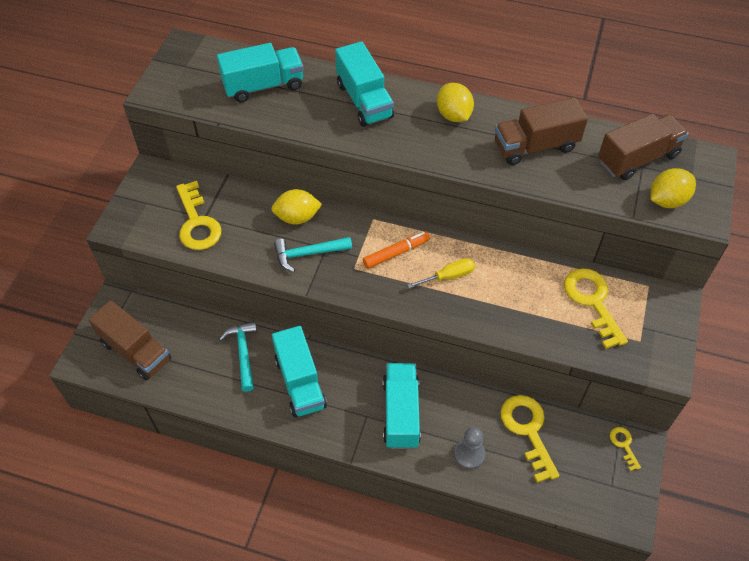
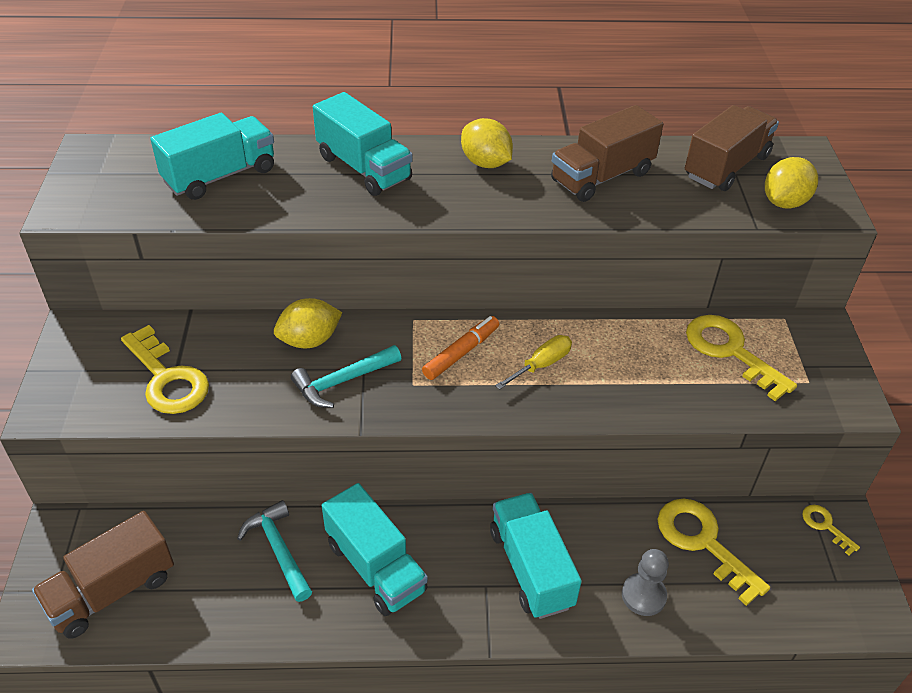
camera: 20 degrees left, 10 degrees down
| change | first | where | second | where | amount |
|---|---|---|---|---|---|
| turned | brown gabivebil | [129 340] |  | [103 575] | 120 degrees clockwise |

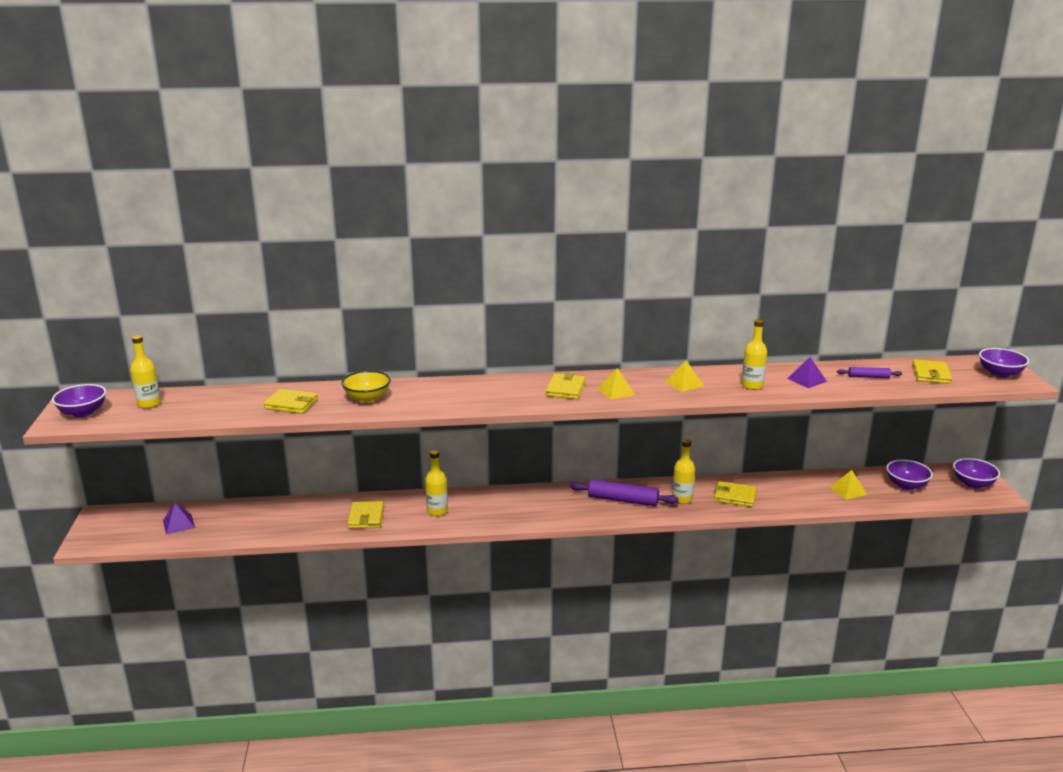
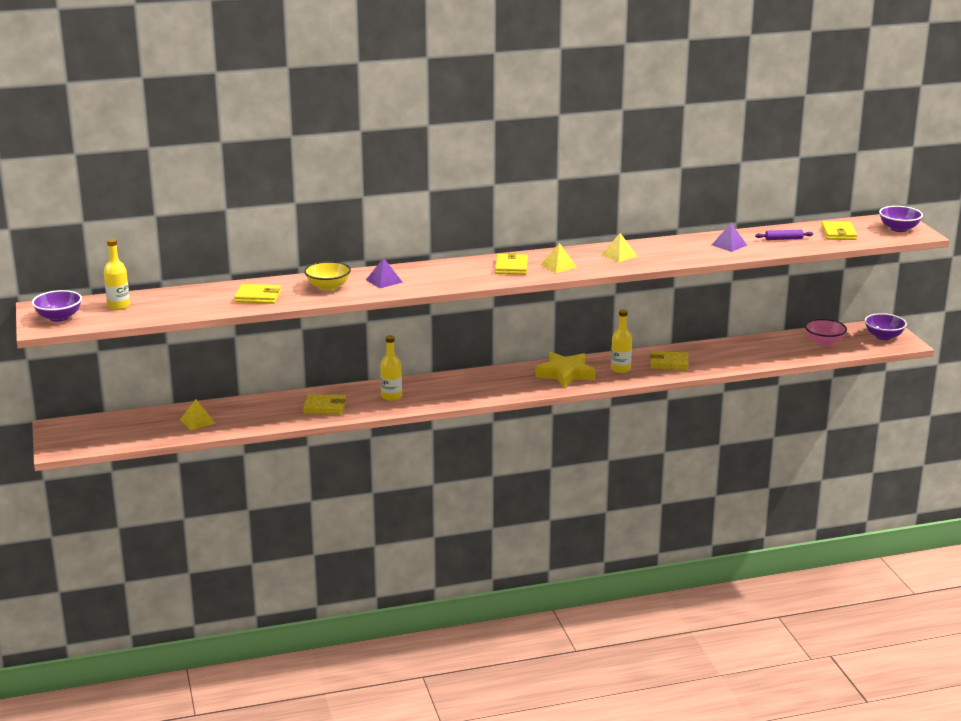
camera: 10 degrees left, 0 degrees up
| change | first | where | second | where | amount |
|---|---|---|---|---|---|
| moved | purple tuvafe | [179 519] |  | [384 273] |  |
| turned | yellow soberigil | [365 515] |  | [324 404] | 75 degrees counterclockwise |
| replaced | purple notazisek | [624 492] | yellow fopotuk | [565 370] |  |
| removed | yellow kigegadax | [754 354] |  |  |  |
| moved | yellow tuvafe | [848 485] |  | [198 414] |  |
| recoloured | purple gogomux | [909 475] | pink gogomux | [826 332] |  |

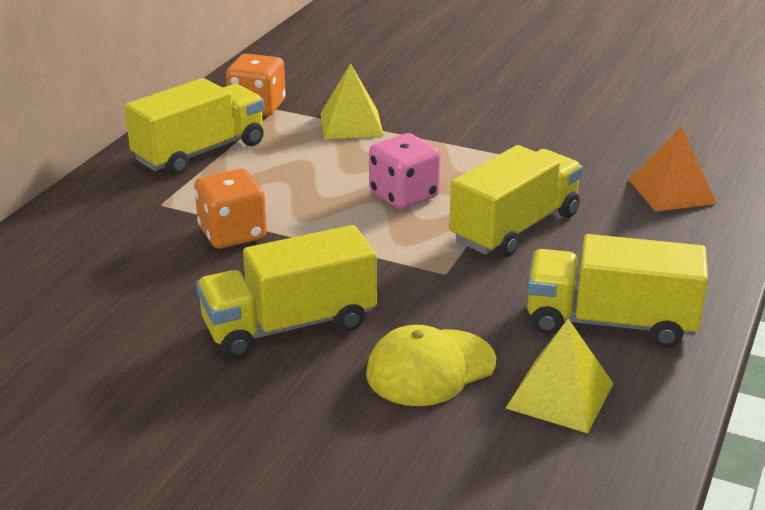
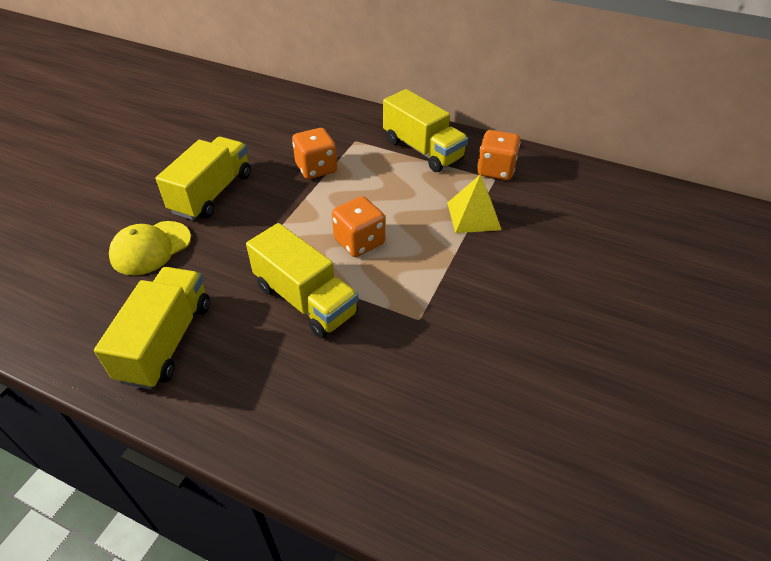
camera: 90 degrees right, 15 degrees up
| change | first | where | second | where | amount |
|---|---|---|---|---|---|
| turned | yellow gabivebil | [286 292] |  | [203 178] | 45 degrees clockwise |
| turned | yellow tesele | [431 365] |  | [150 248] | 105 degrees counterclockwise |
| recoloured | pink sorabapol | [405 171] | orange sorabapol | [358 226] |  |
| removed | yellow tuvafe | [560 376] |  |  |  |
| removed | orange tuvafe | [673 169] |  |  |  |

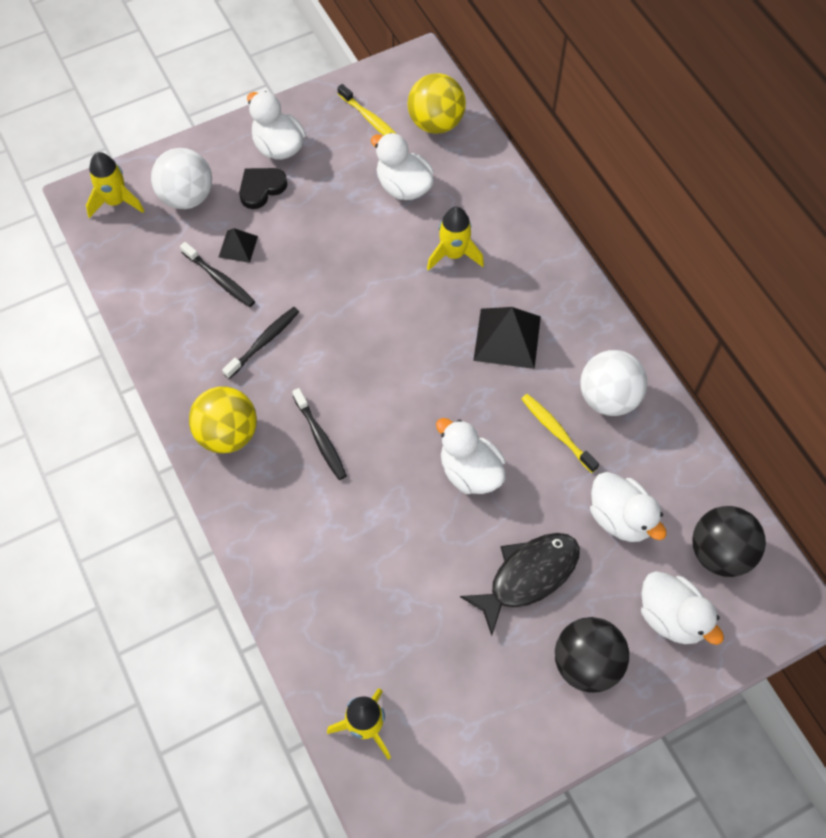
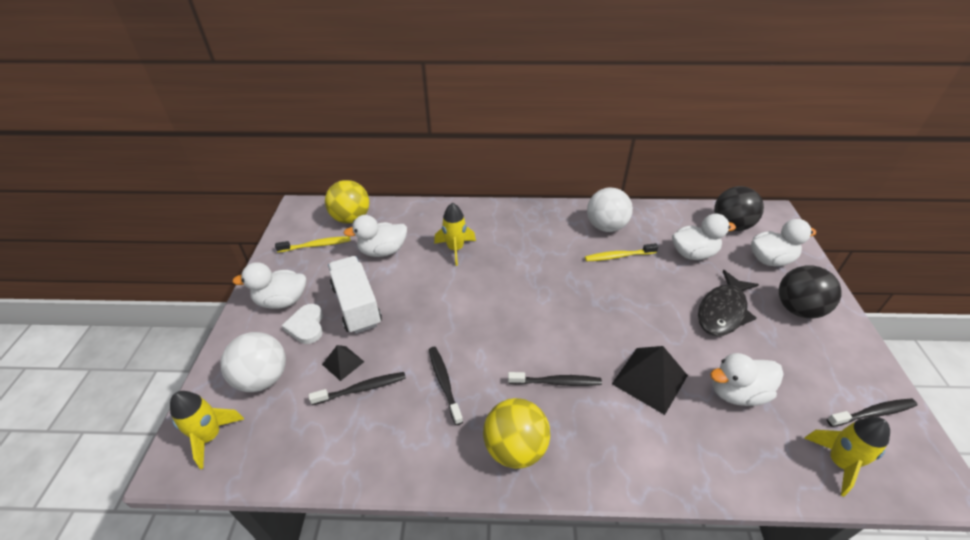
camera: 60 degrees left, 20 degrees down
| change | first | where | second | where | amount |
|---|---|---|---|---|---|
| recoloured | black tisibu | [263 188] | white tisibu | [302 324] |  |
| moved | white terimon | [471 456] |  | [747 379] |  |
| turned | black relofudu | [520 584] |  | [728 303] | 135 degrees counterclockwise |
| moved | black tuvafe | [507 338] |  | [650 380] |  |
| added |  |  | white gabivebil | [355 295] |  |
| added |  |  | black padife | [872 412] |  |

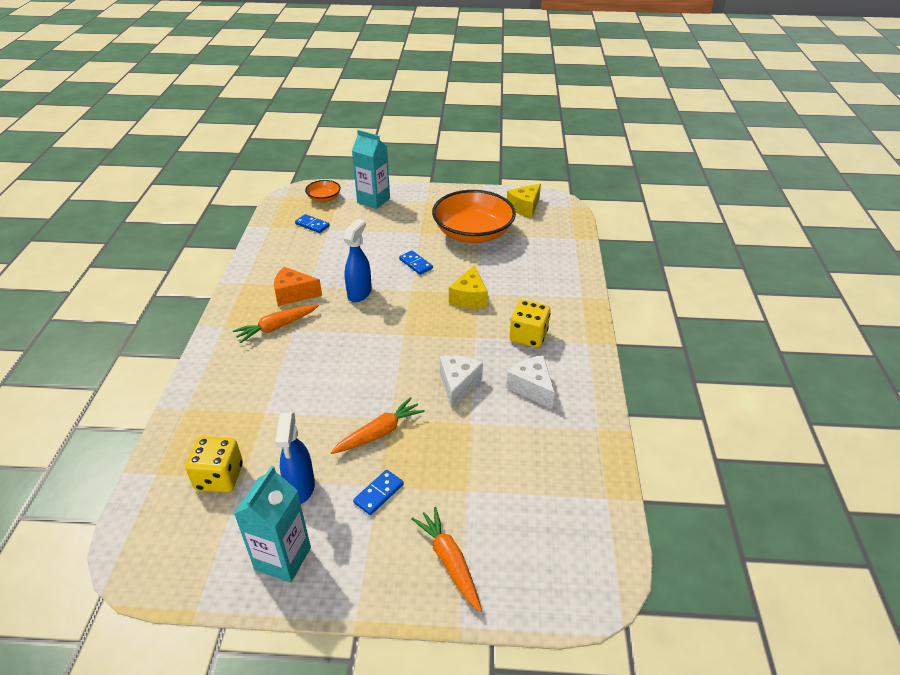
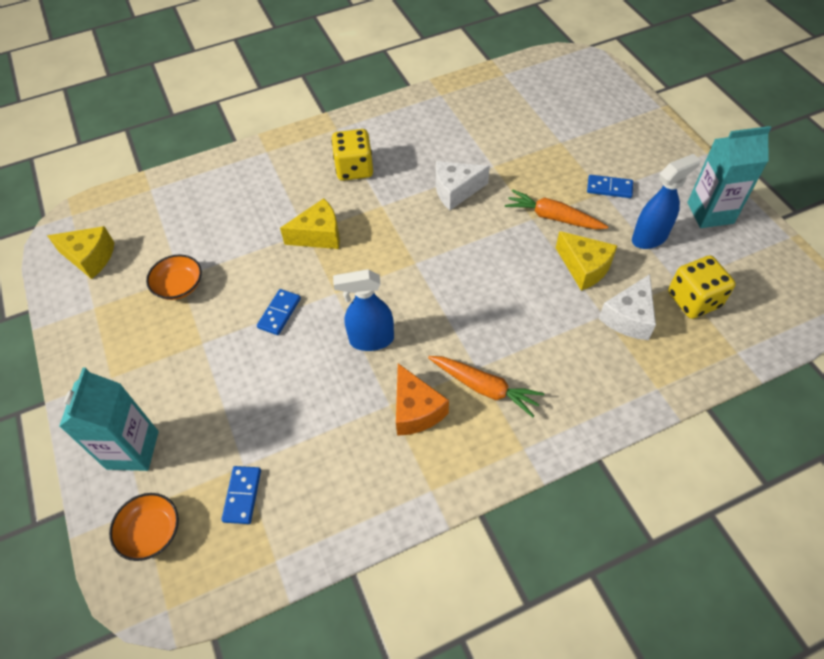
camera: 115 degrees left, 15 degrees up
| change | first | where | second | where | amount |
|---|---|---|---|---|---|
| removed | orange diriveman | [446 559] |  |  |  |
| resized | orange gogomux | [474 216] |  | [174 277] | x0.46 |
| moved | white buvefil | [530 382] |  | [627 307] |  |
| added |  |  | yellow buvefil | [587 261] |  |

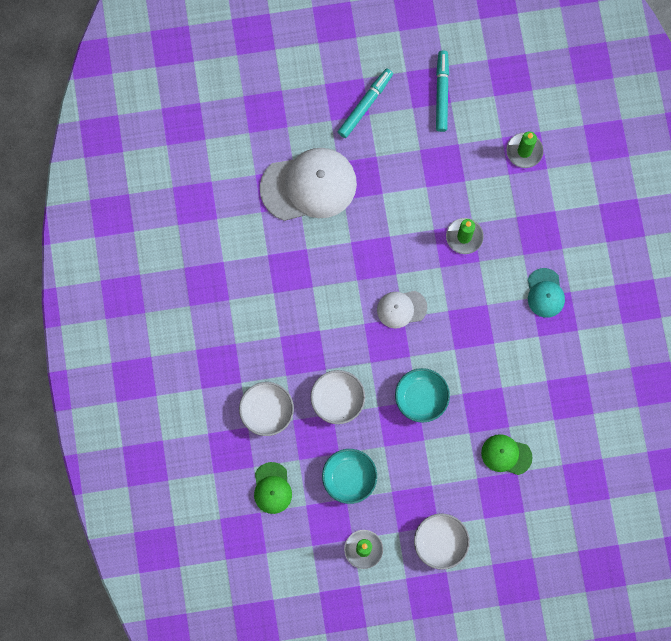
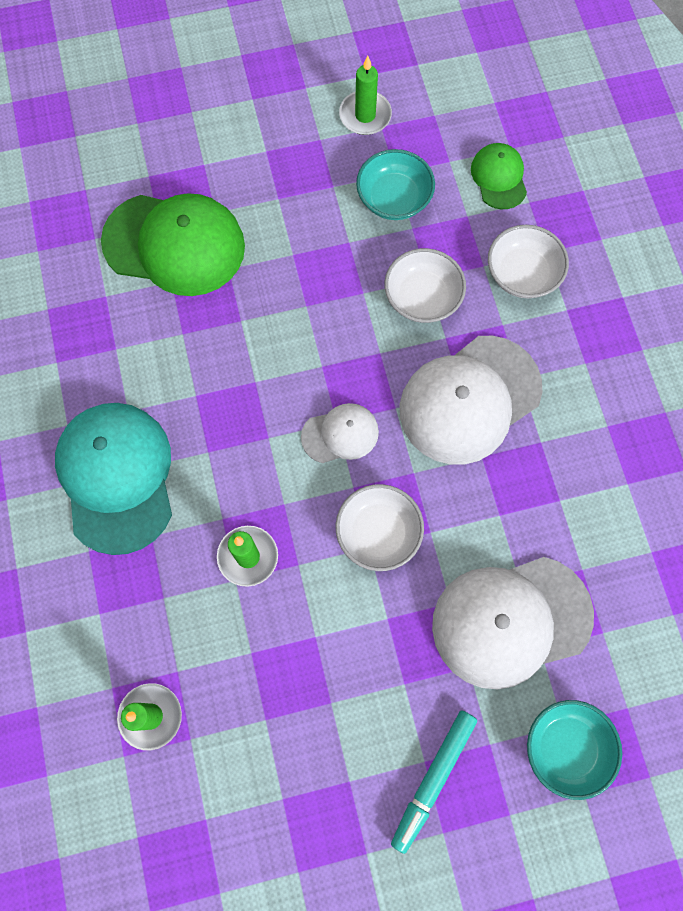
camera: 175 degrees right, 5 degrees down
| change | first | where | second | where | amount |
|---|---|---|---|---|---|
| moved | turquoise gogomux | [422 395] |  | [574 750] |  |
| moved | white gogomux | [442 541] |  | [380 527] |  |
| removed | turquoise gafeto | [442 91] |  |  |  |
| resized | green tesele | [507 454] |  | [173 244] | x1.96 |
| resized | turquoise tesele | [546 293] |  | [113 479] | x1.96 |
| added |  |  | white tesele | [471 400] |  |

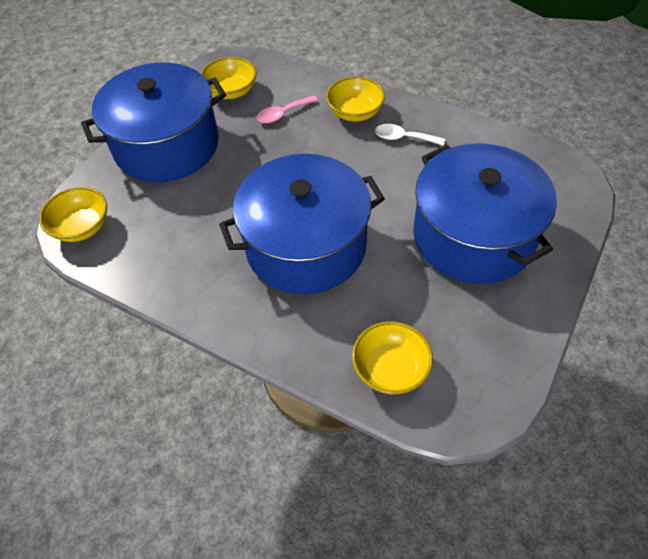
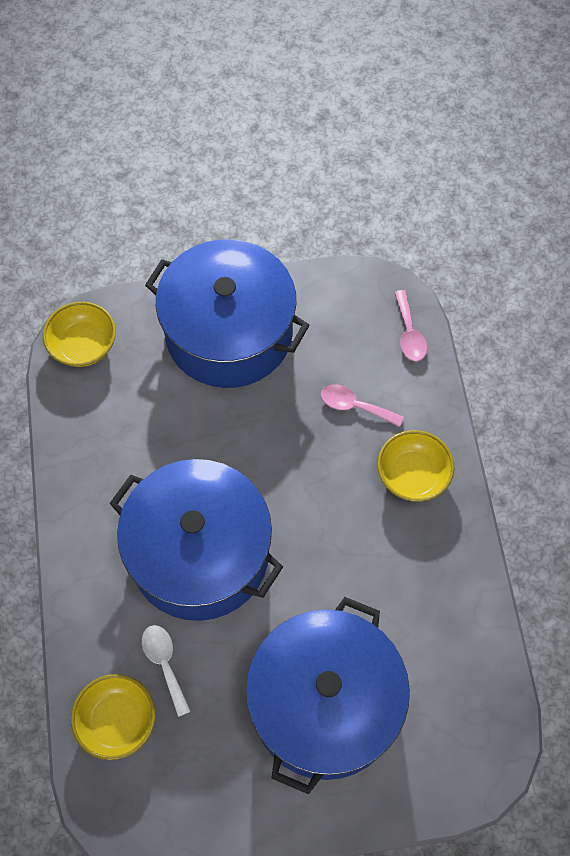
camera: 50 degrees right, 10 degrees up
| change | first | where | second | where | amount |
|---|---|---|---|---|---|
| removed | yellow gogomux | [229 78] |  |  |  |
| moved | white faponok | [410 135] |  | [166 671] |  |
| added |  |  | pink faponok | [410 325] |  |

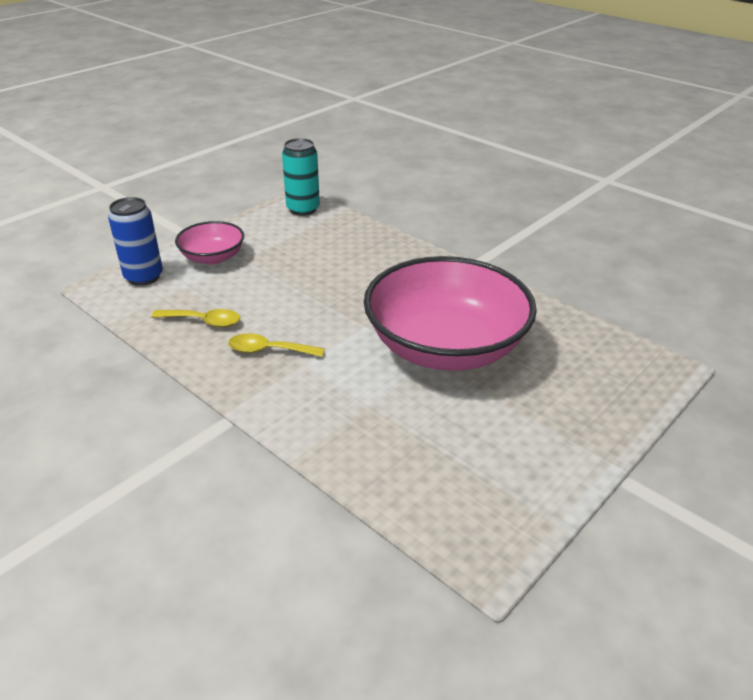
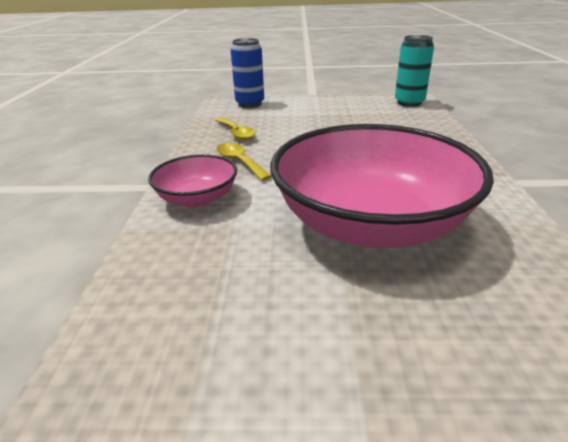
camera: 50 degrees right, 5 degrees down
| change | first | where | second | where | amount |
|---|---|---|---|---|---|
| moved | pink gogomux | [209 243] |  | [192 180] |  |

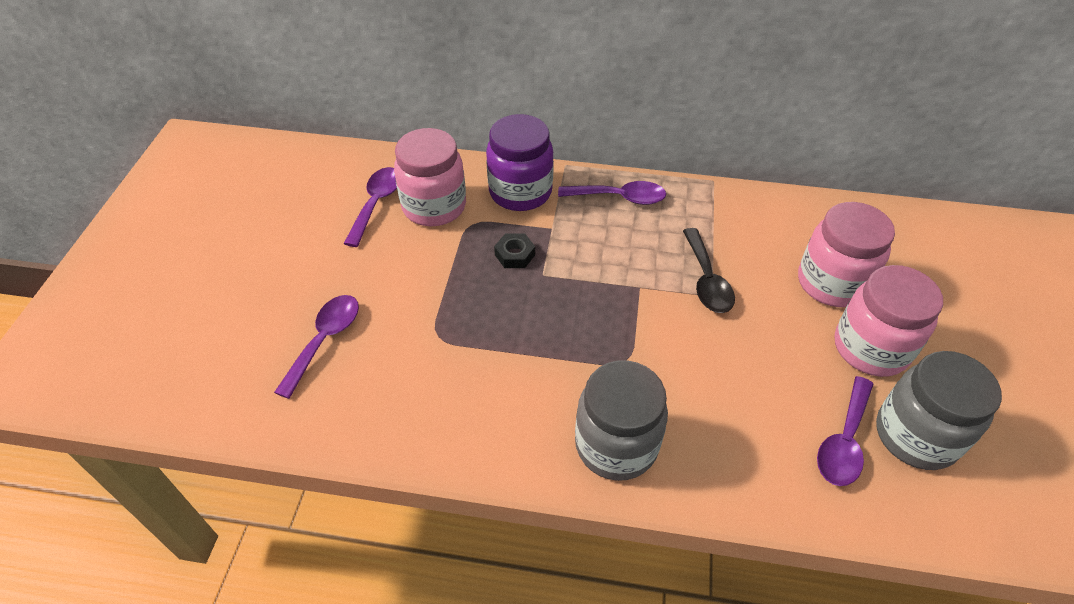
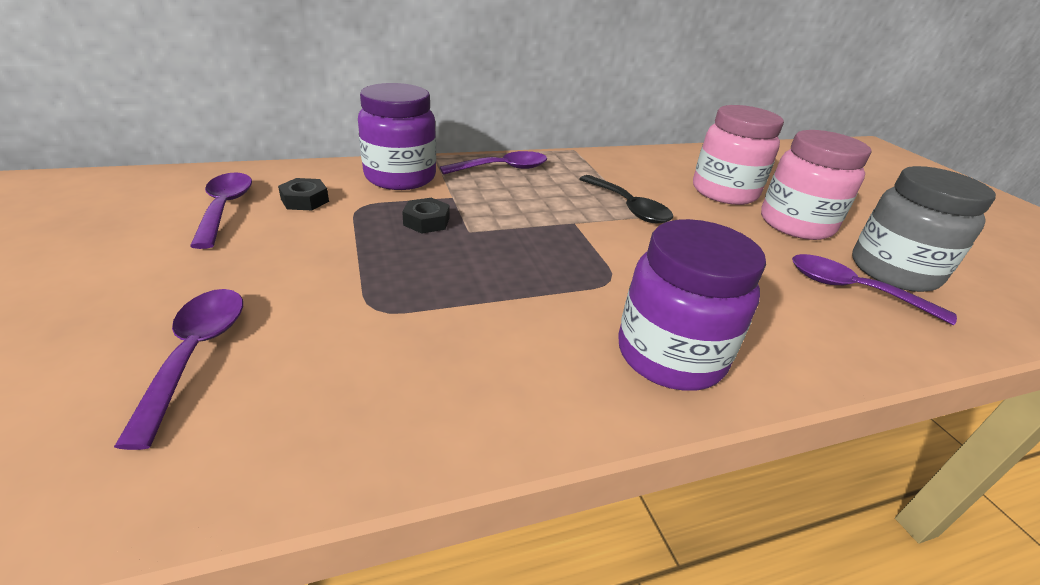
camera: 30 degrees left, 15 degrees down
| change | first | where | second | where | amount |
|---|---|---|---|---|---|
| replaced | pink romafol | [430 177] | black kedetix | [303 194] |  |
| recoloured | grey romafol | [621 420] | purple romafol | [692 305] |  |
| turned | purple faponok | [845 431] |  | [874 289] | 120 degrees clockwise |

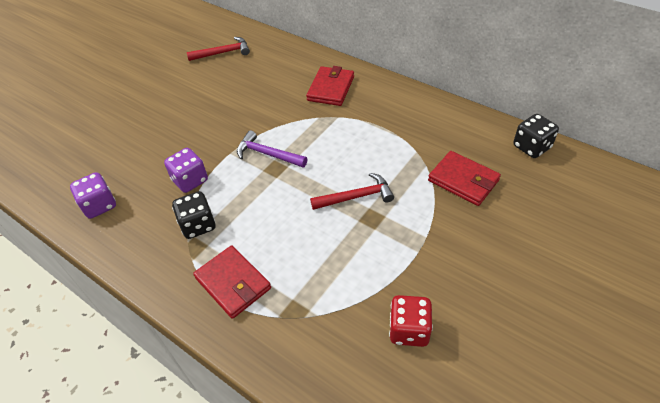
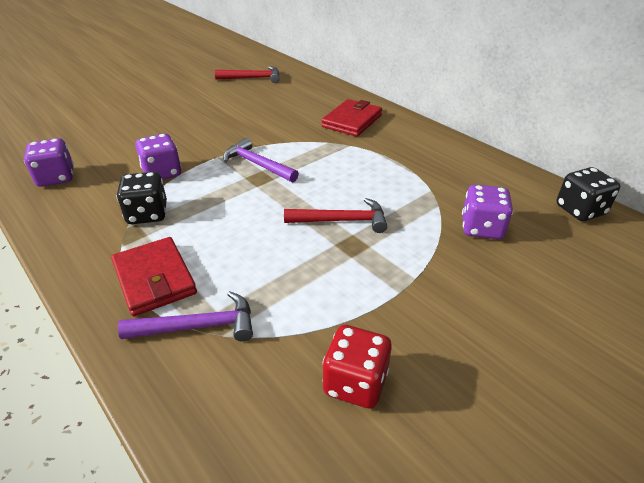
camera: 10 degrees right, 10 degrees down
| change | first | where | second | where | amount |
|---|---|---|---|---|---|
| replaced | red soberigil | [464 178] | purple sorabapol | [487 212] |  |
| added |  |  | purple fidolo | [185 316] |  |

